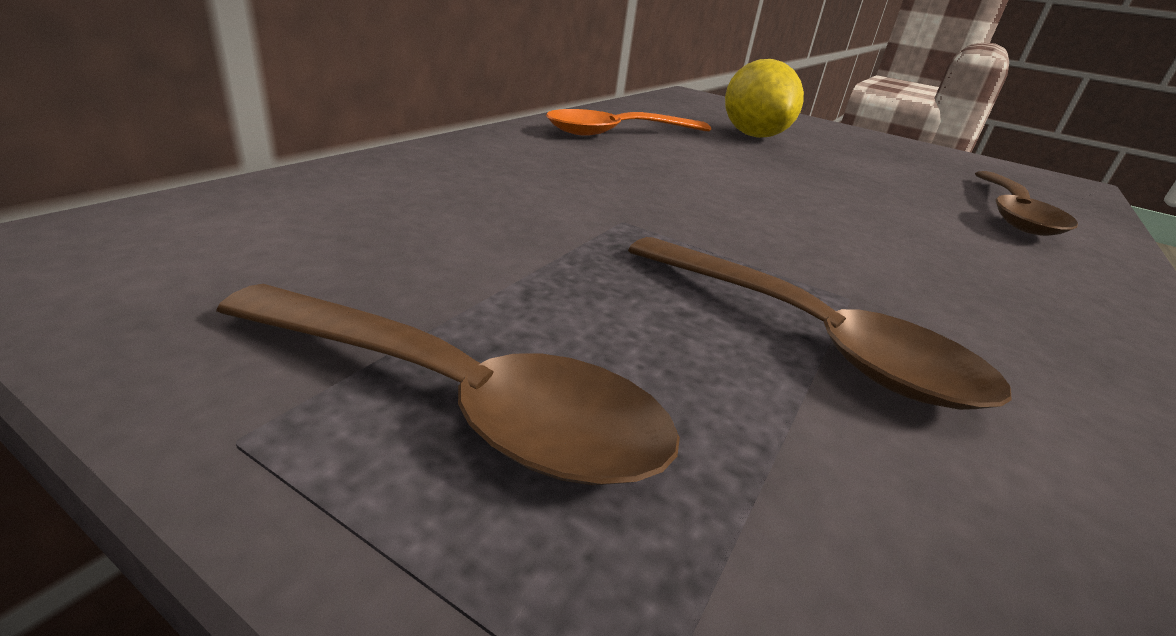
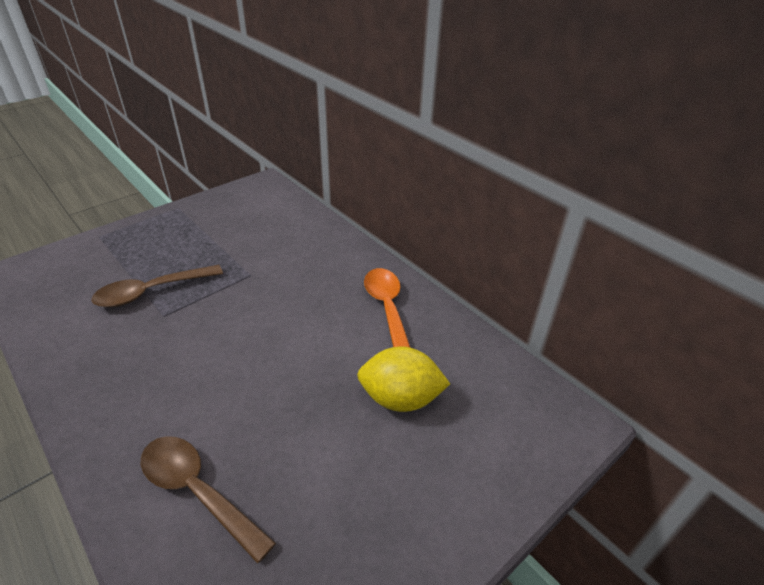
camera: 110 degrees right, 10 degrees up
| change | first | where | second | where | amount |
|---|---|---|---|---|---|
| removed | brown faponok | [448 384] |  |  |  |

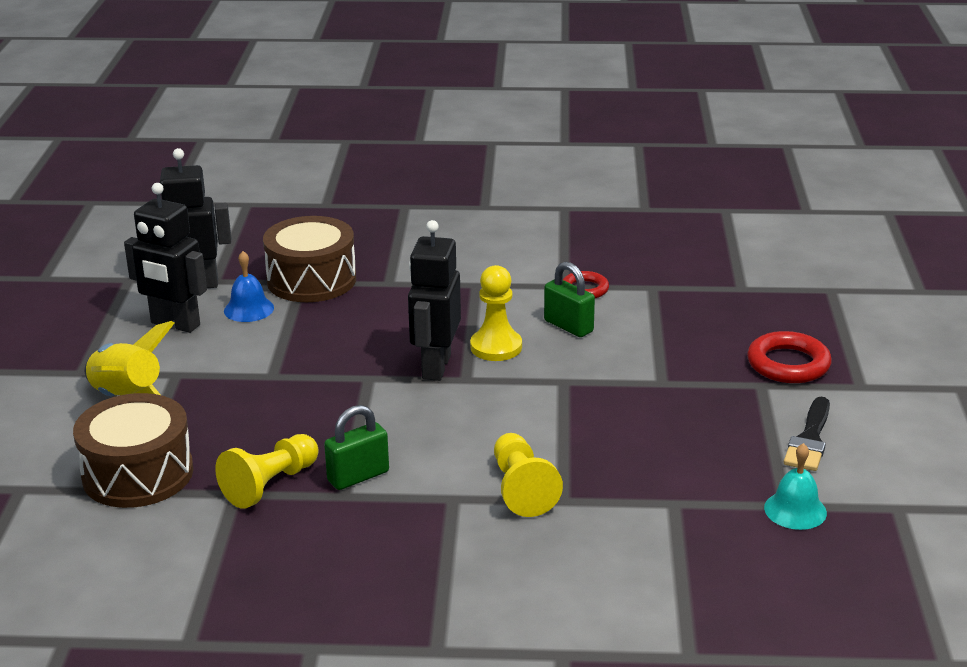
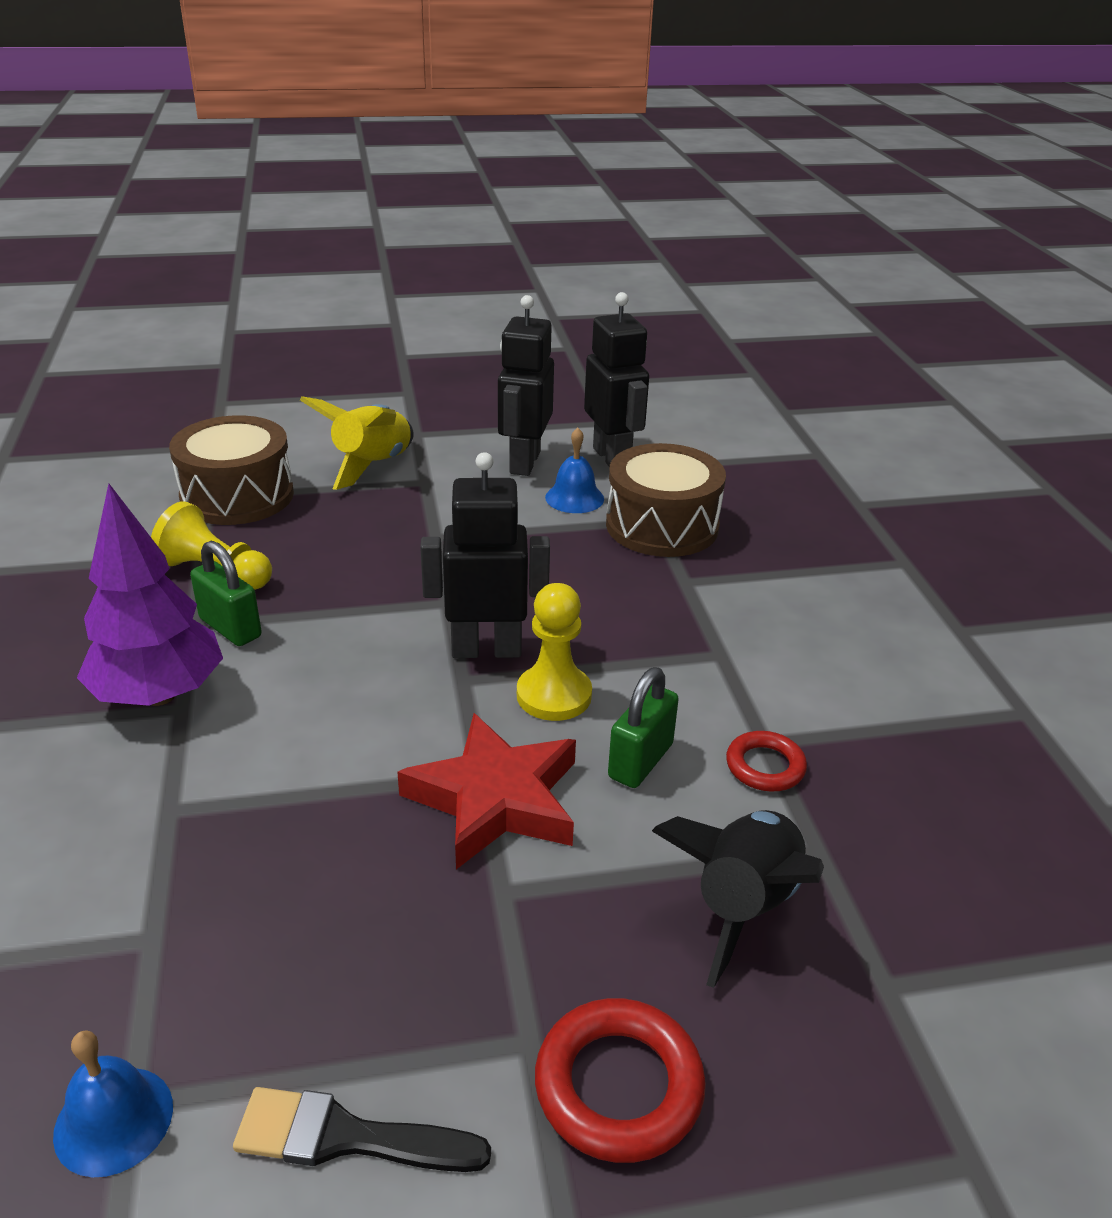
camera: 75 degrees right, 5 degrees up
| change | first | where | second | where | amount |
|---|---|---|---|---|---|
| removed | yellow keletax | [528 475] |  |  |  |
| recoloured | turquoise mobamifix | [795 486] | blue mobamifix | [113 1103] |  |
| added |  |  | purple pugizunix | [150 595] |  |
| added |  |  | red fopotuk | [486 791] |  |
| added |  |  | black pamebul | [738 899] |  |

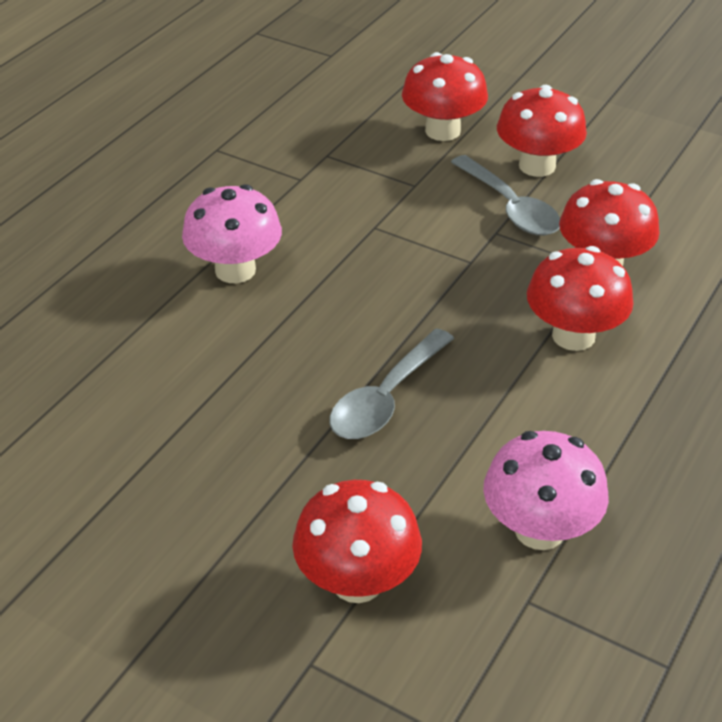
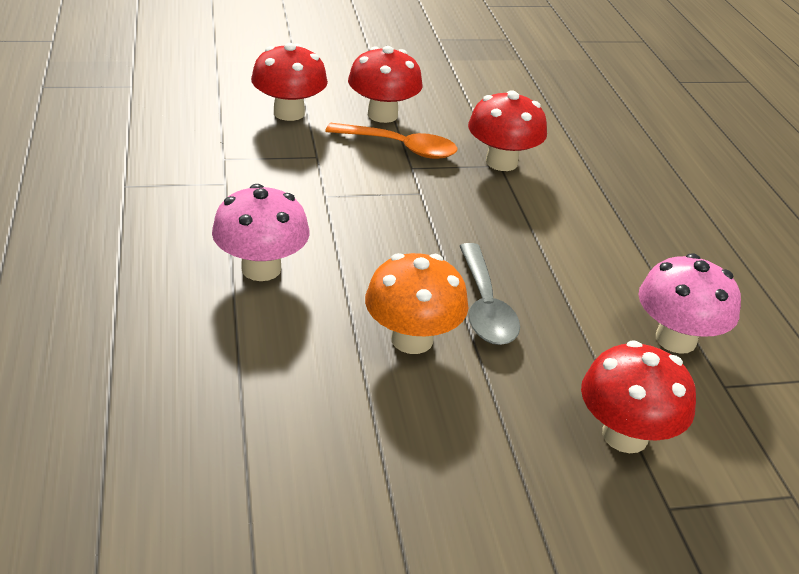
camera: 45 degrees left, 5 degrees down
| change | first | where | second | where | amount |
|---|---|---|---|---|---|
| recoloured | grey faponok | [505 195] | orange faponok | [391 141] |  |
| removed | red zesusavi | [580 298] |  |  |  |
| added |  |  | orange zesusavi | [416 303] |  |

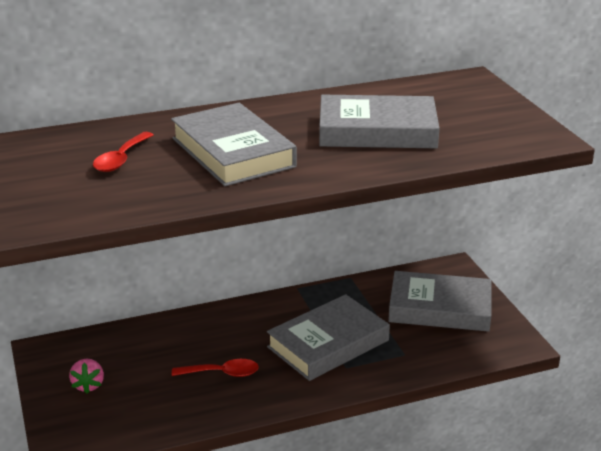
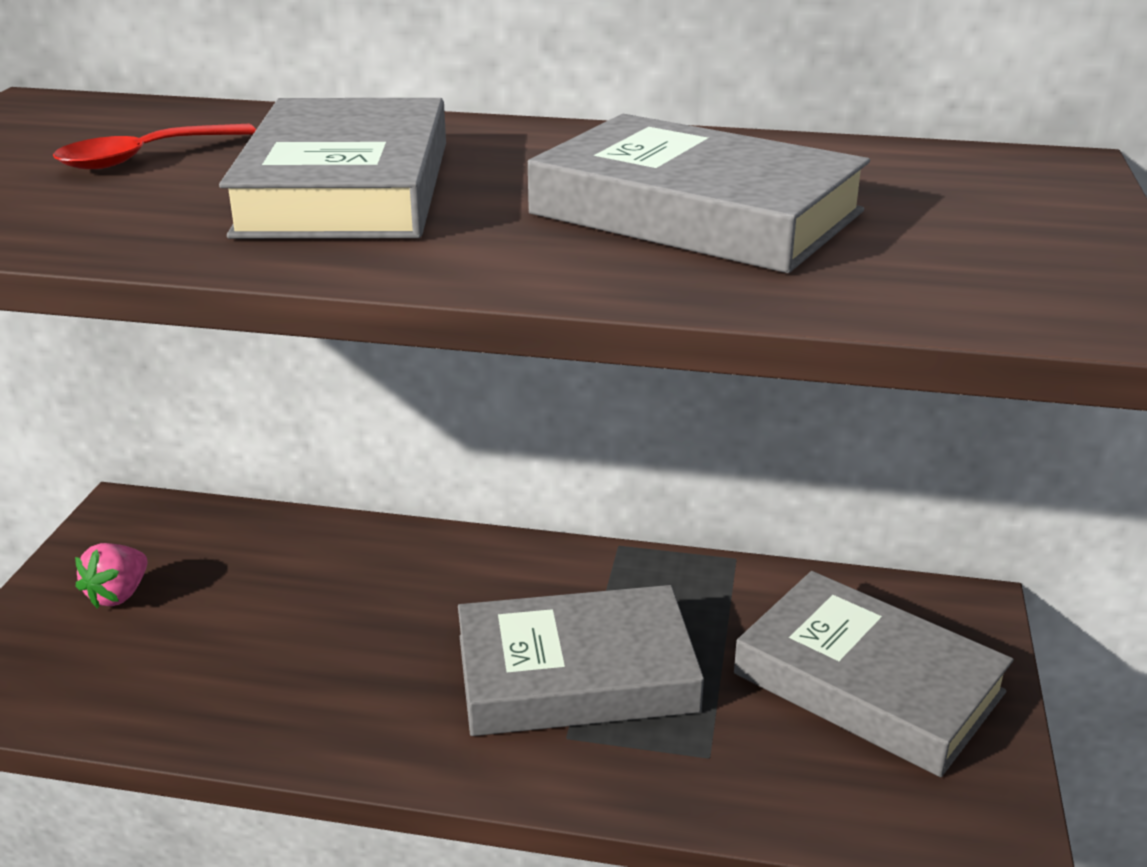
camera: 30 degrees right, 0 degrees up
| change | first | where | second | where | amount |
|---|---|---|---|---|---|
| removed | red faponok | [215 368] |  |  |  |

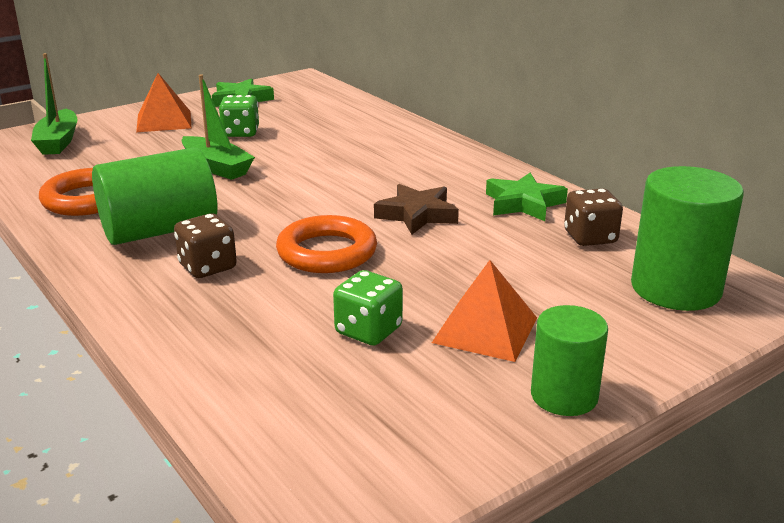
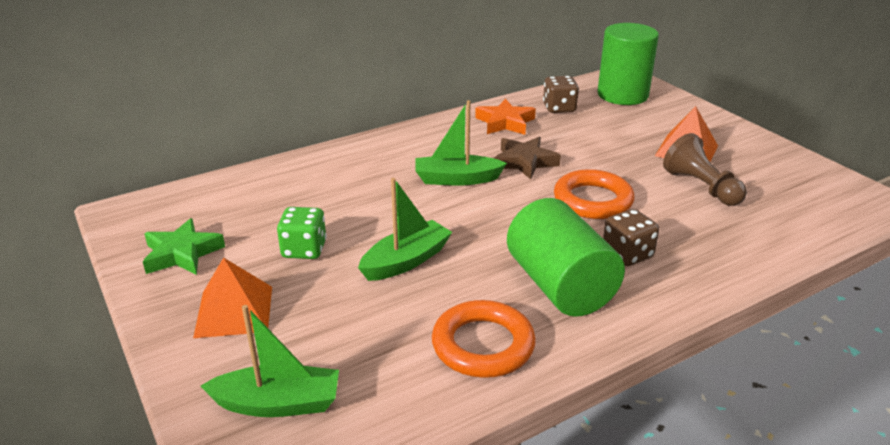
camera: 85 degrees left, 5 degrees up
| change | first | where | second | where | amount |
|---|---|---|---|---|---|
| replaced | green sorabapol | [368 308] | brown keletax | [705 169] |  |
| recoloured | green fopotuk | [527 197] | orange fopotuk | [505 117] |  |
| removed | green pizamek | [569 360] |  |  |  |
| added |  |  | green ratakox | [461 143] |  |

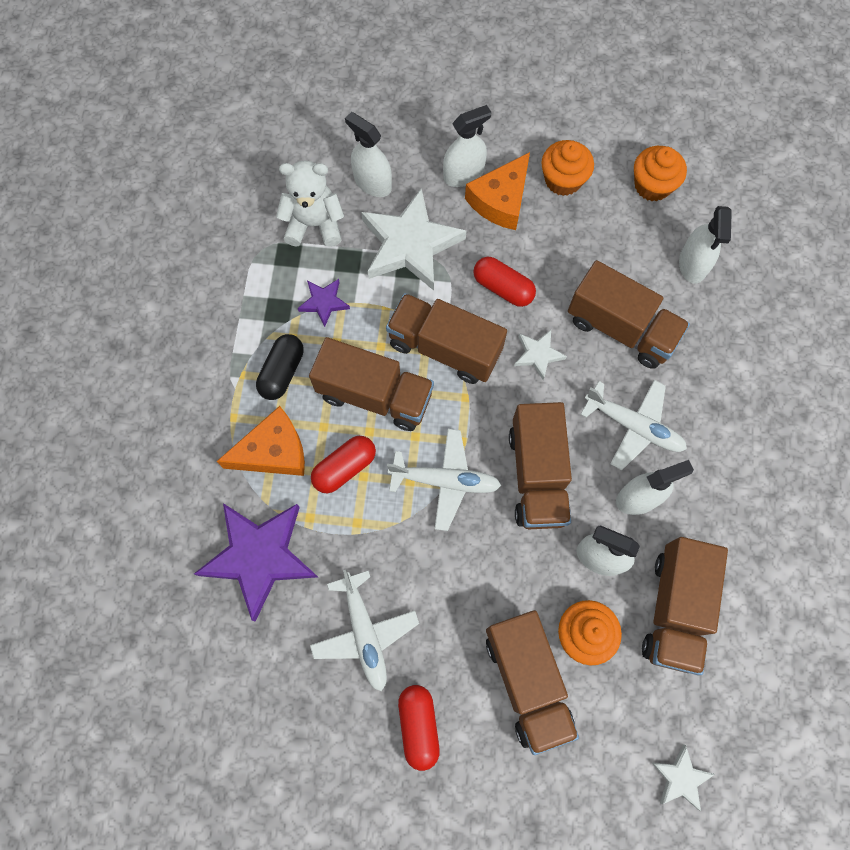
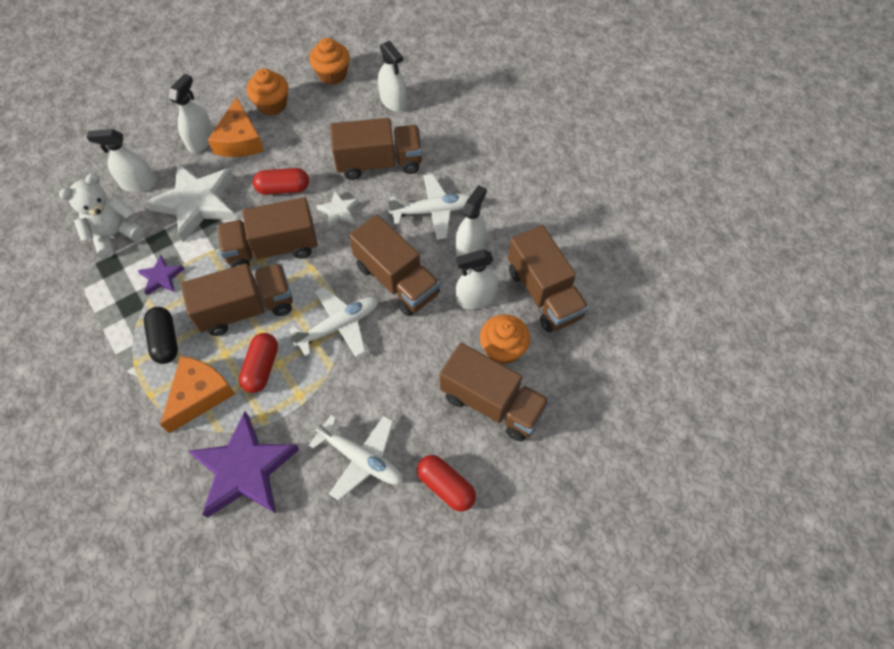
camera: 40 degrees left, 10 degrees down
| change | first | where | second | where | amount |
|---|---|---|---|---|---|
| removed | white fopotuk | [683 778] |  |  |  |

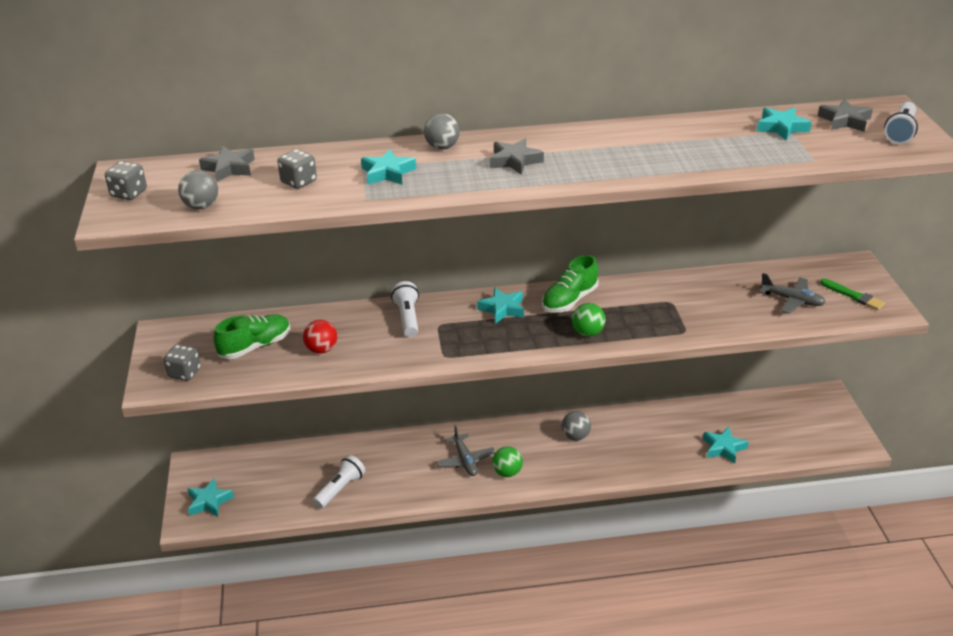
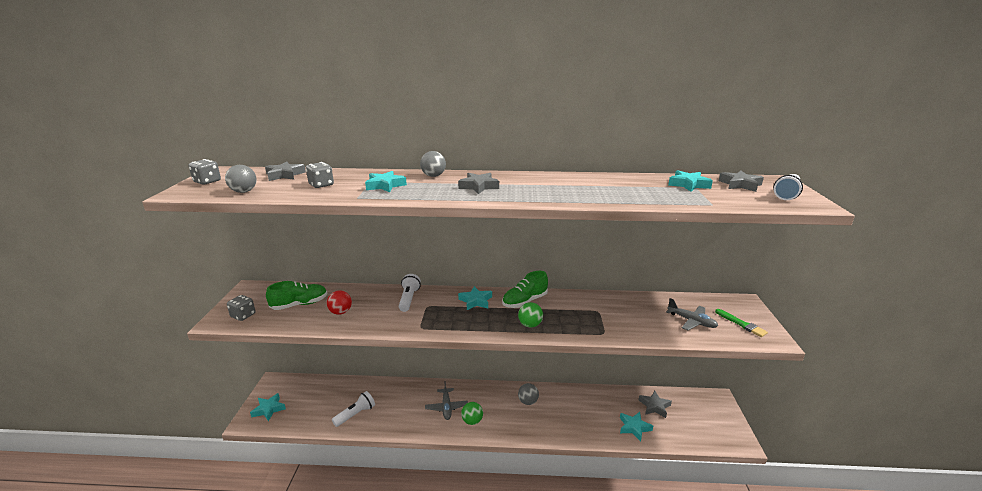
camera: 10 degrees right, 10 degrees down
| change | first | where | second | where | amount |
|---|---|---|---|---|---|
| added |  |  | grey fopotuk | [655 404] |  |

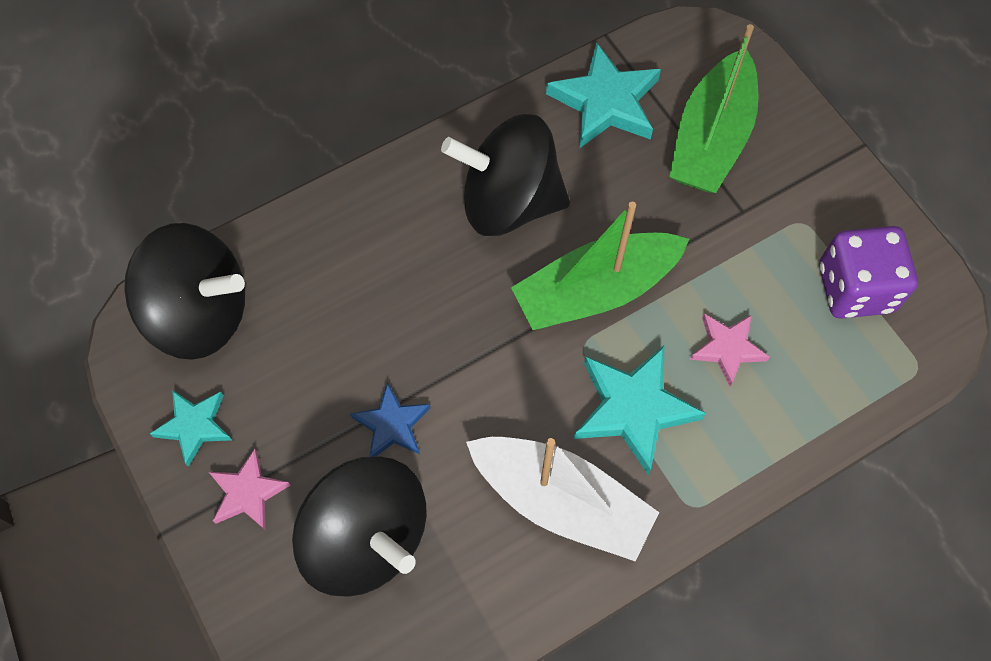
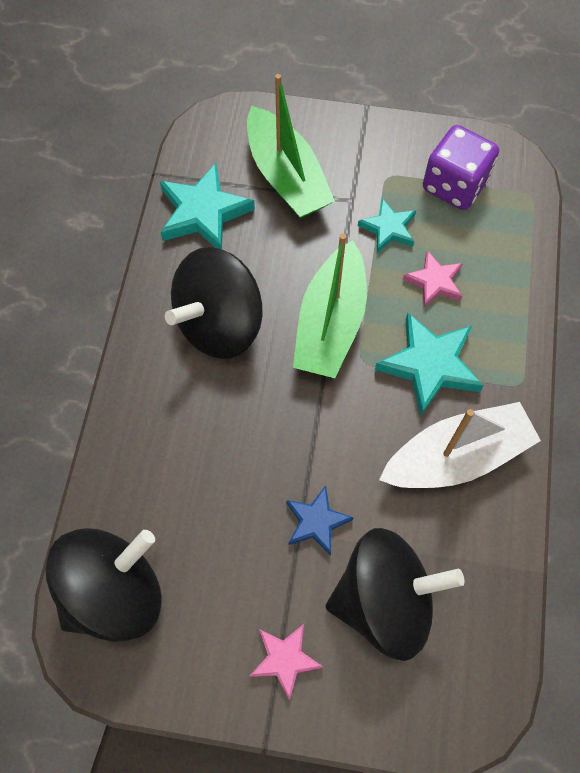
camera: 50 degrees left, 0 degrees up
| change | first | where | second | where | amount |
|---|---|---|---|---|---|
| moved | turquoise fopotuk | [191 428] |  | [387 225] |  |

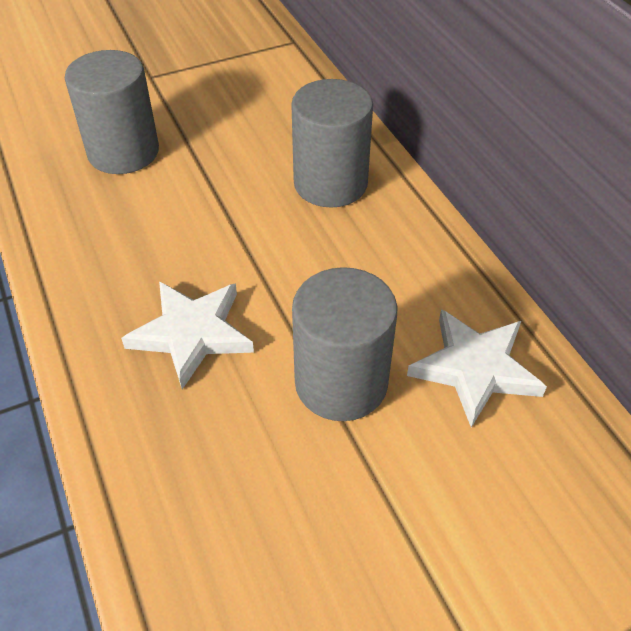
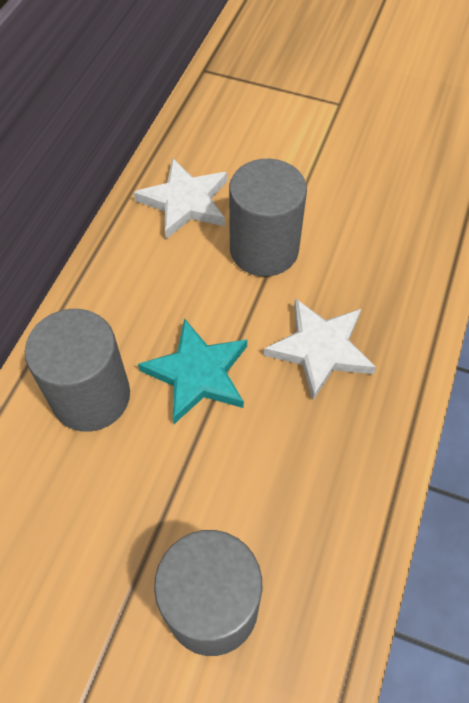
camera: 135 degrees left, 10 degrees up
| change | first | where | second | where | amount |
|---|---|---|---|---|---|
| added |  |  | turquoise fopotuk | [192 371] |  |

